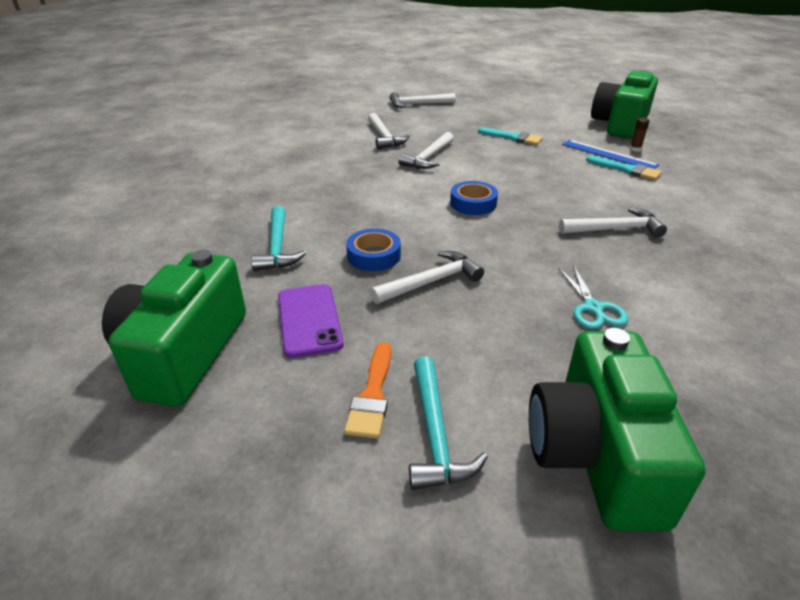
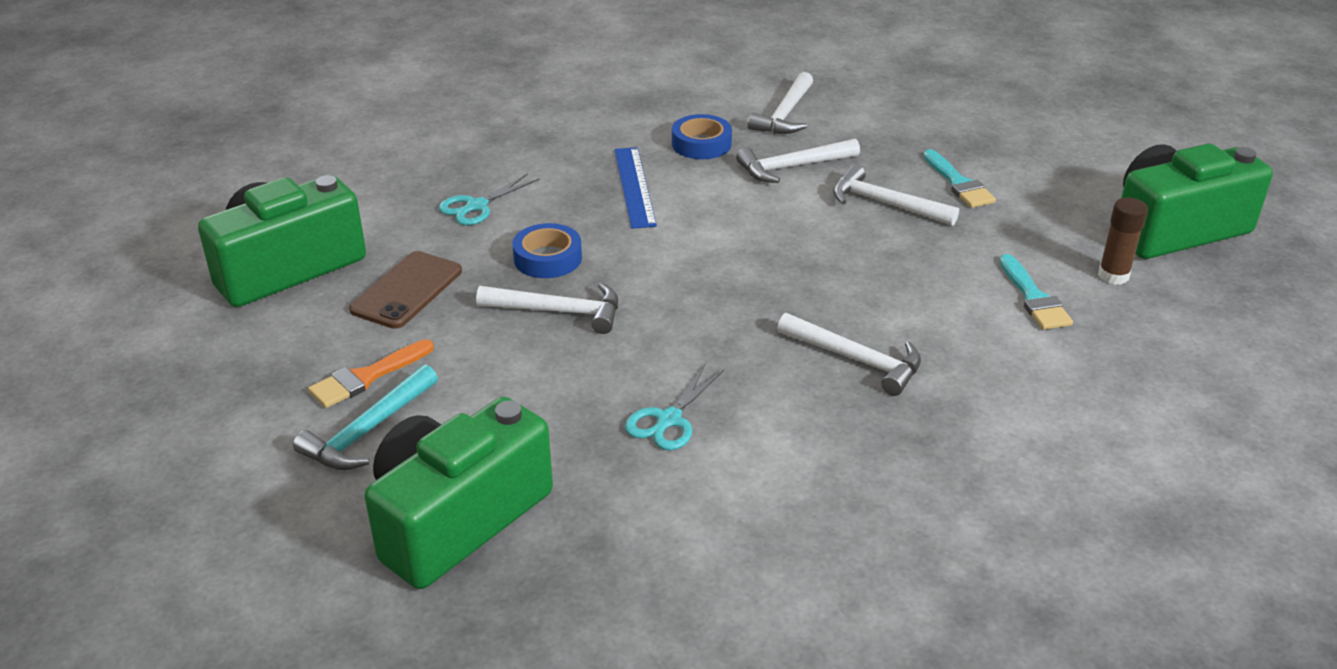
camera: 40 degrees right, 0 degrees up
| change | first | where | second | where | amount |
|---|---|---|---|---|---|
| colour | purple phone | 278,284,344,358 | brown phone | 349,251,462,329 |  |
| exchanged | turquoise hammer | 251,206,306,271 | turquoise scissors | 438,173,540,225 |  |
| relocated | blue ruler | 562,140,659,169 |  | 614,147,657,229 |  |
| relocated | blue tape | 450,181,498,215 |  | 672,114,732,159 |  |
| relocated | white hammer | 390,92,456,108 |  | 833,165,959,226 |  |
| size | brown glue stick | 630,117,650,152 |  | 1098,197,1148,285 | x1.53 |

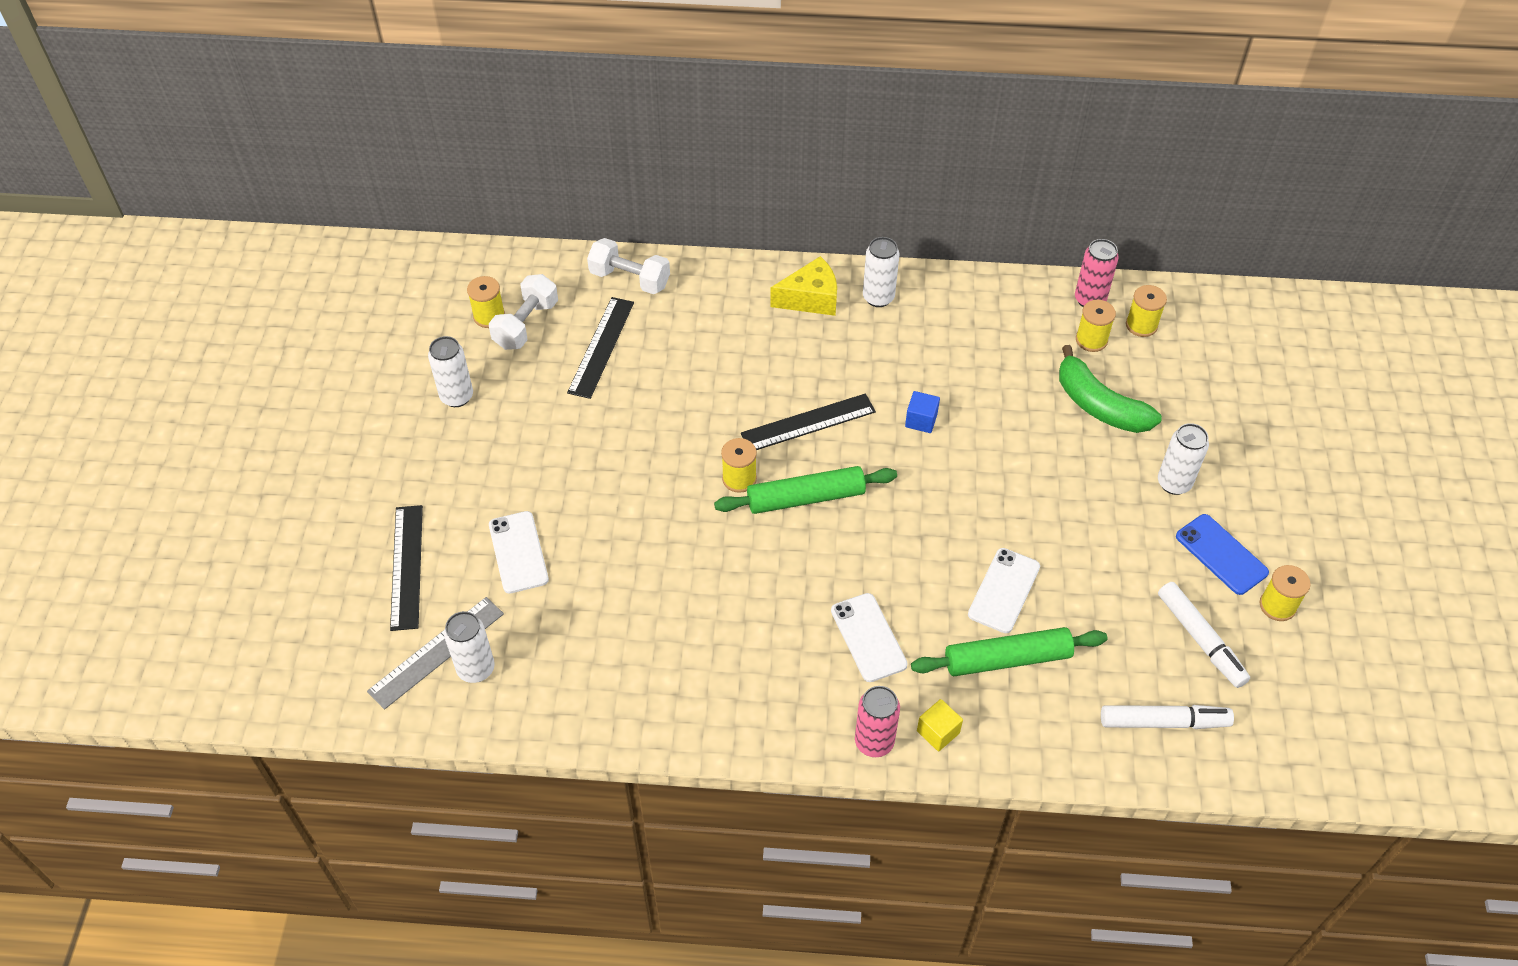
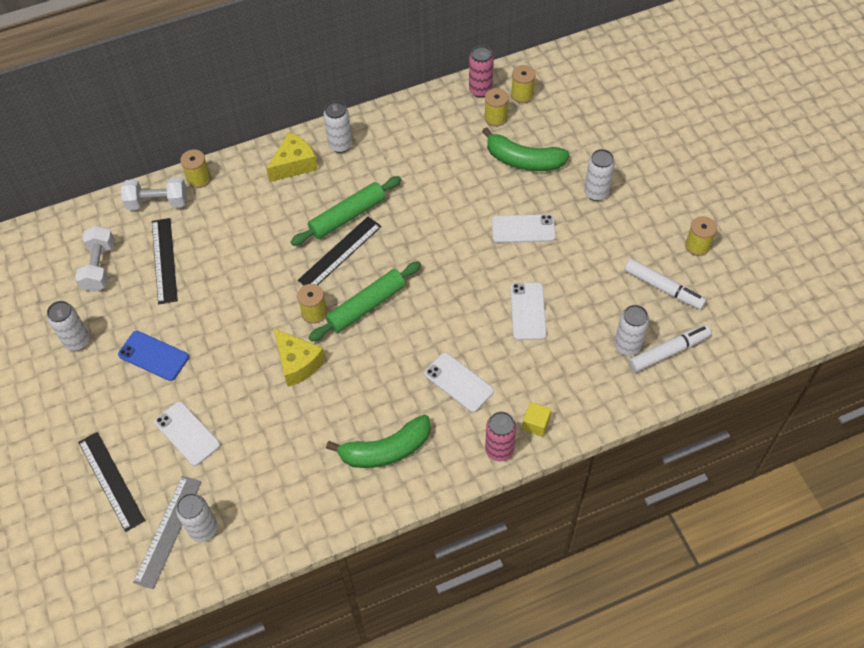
camera: 25 degrees left, 5 degrees up
| change | first | where | second | where | amount |
|---|---|---|---|---|---|
| relocated | blue phone | 1176,514,1269,595 |  | 118,331,189,381 |  |
| relocated | yellow spool | 467,276,505,328 |  | 180,149,211,188 |  |
| appeared |  |  | yellow cheese | 274,328,325,387 |  |
| relocated | green rolling pin | 911,627,1107,676 |  | 291,176,402,246 |  |
| appeared |  |  | green banana | 326,415,431,468 |  |
| appeared |  |  | white phone | 492,214,556,243 |  |
| appeared |  |  | white can | 614,305,649,356 |  |
| missing | blue cube | 905,391,940,433 |  |  |  |

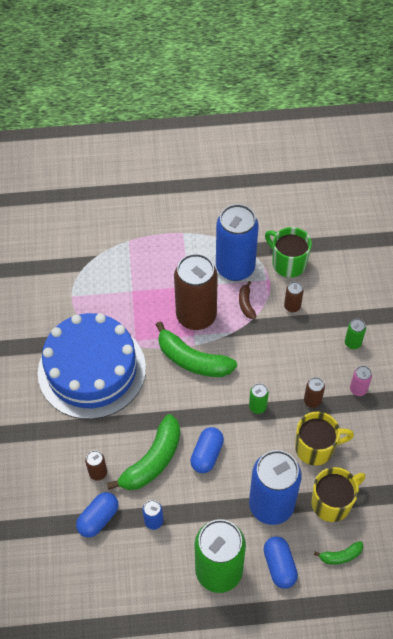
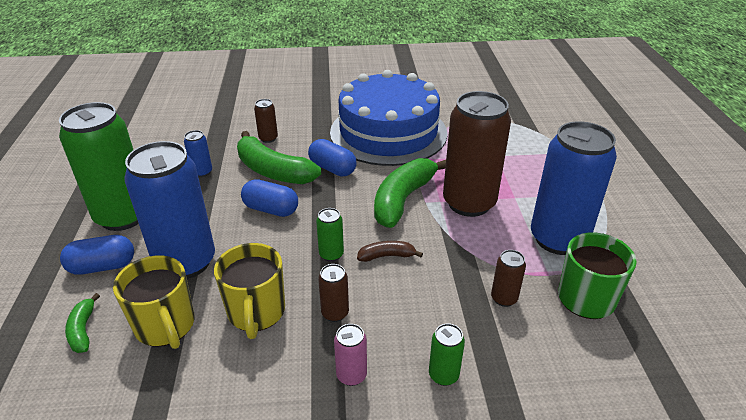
camera: 90 degrees right, 20 degrees down
| change | first | where | second | where | amount |
|---|---|---|---|---|---|
| relocated | blue capsule | 76,492,119,538 |  | 308,139,357,176 |  |
| relocated | brown banana | 239,281,256,319 |  | 357,241,423,262 |  |

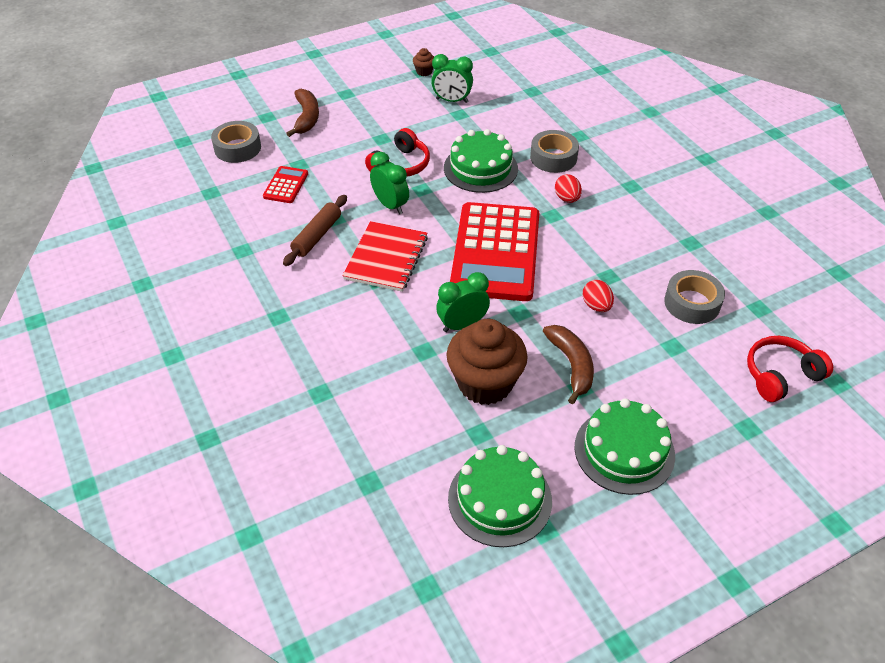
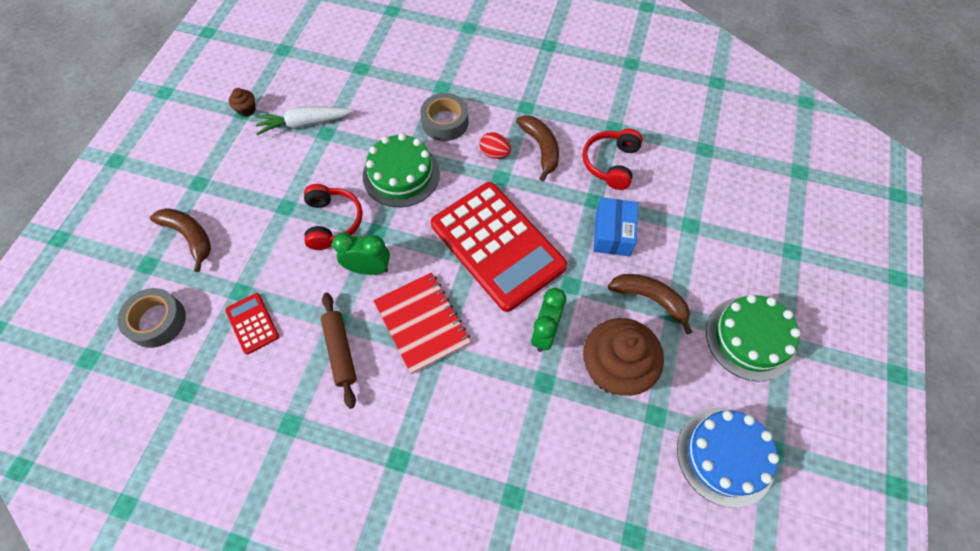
camera: 45 degrees left, 15 degrees up
| change | first | where | second | where | amount |
|---|---|---|---|---|---|
| exchanged | green clock | 431,54,473,103 | white carrot | 255,106,354,135 |  |
| appeared |  |  | brown banana | 516,115,559,181 |  |
| relocated | red headphones | 747,336,833,402 |  | 583,129,643,190 |  |
| exchanged | red egg | 583,280,614,312 | blue box | 593,198,638,256 |  |
| colour | green cake | 448,445,552,547 | blue cake | 677,408,779,508 |  |
| missing | grey tape | 664,270,725,324 |  |  |  |

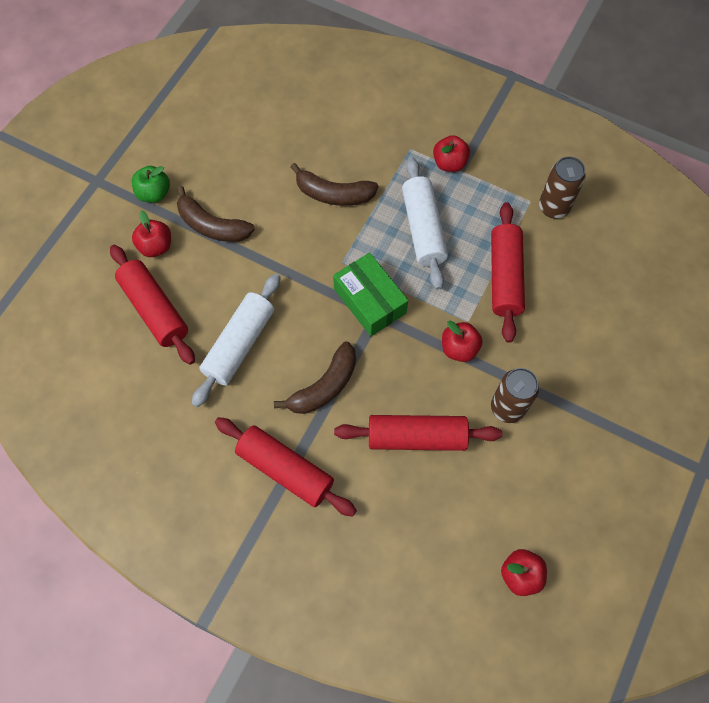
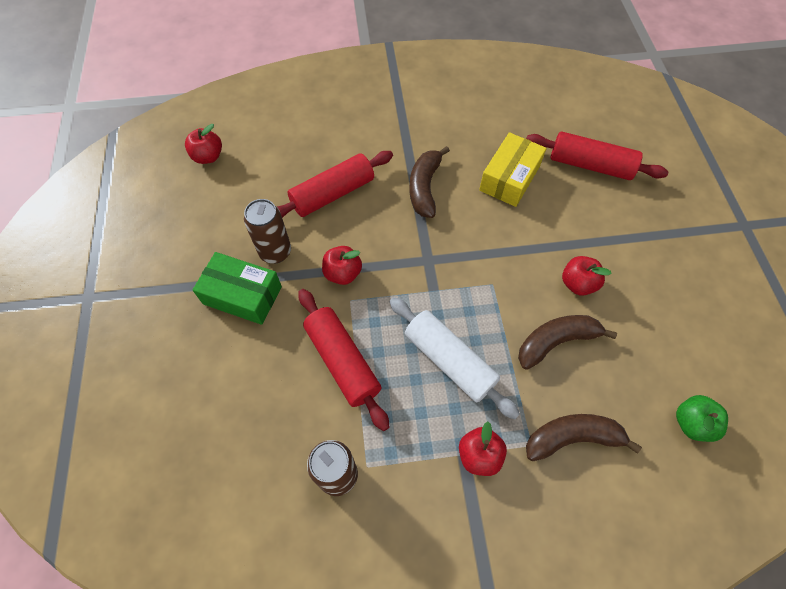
camera: 145 degrees right, 5 degrees down
| change | first | where | second | where | amount |
|---|---|---|---|---|---|
| relocated | green box | 333,253,408,336 |  | 193,252,282,325 |  |
| exchanged | white rolling pin | 192,274,281,407 | yellow box | 479,132,547,207 |  |
| relocated | brown banana | 177,186,255,242 |  | 526,414,642,461 |  |
| relocated | red apple | 132,210,171,257 |  | 562,256,612,296 |  |
| relocated | green apple | 132,166,170,203 |  | 676,395,728,442 |  |
| missing | red rolling pin | 215,417,357,517 |  |  |  |

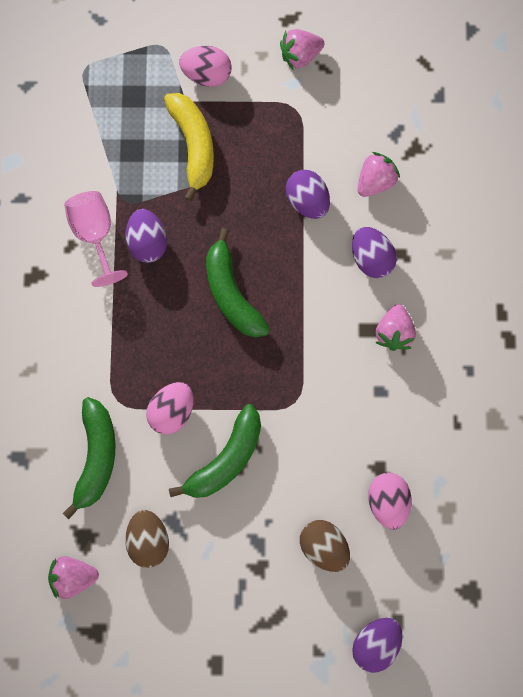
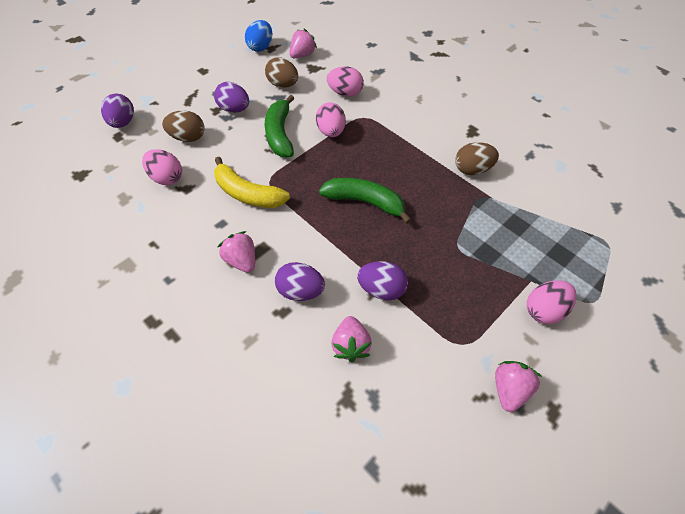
camera: 135 degrees right, 20 degrees down
| change | first | where | second | where | amount |
|---|---|---|---|---|---|
| relocated | purple egg | 126,209,167,263 |  | 214,82,249,113 |  |
| relocated | yellow banana | 164,93,214,201 |  | 214,157,290,208 |  |
| appeared |  |  | blue egg | 245,20,272,52 |  |
| exchanged | green banana | 63,397,115,519 | pink egg | 327,66,364,97 |  |
| exchanged | pink goblet | 64,191,128,287 | brown egg | 455,142,499,175 |  |

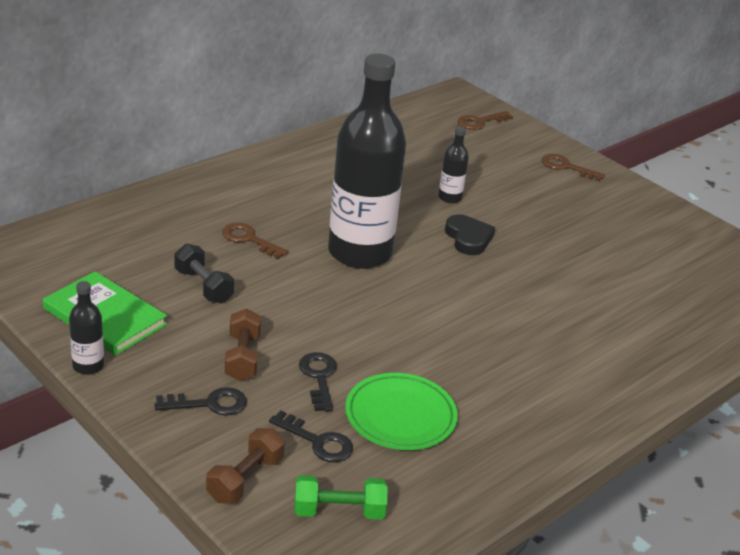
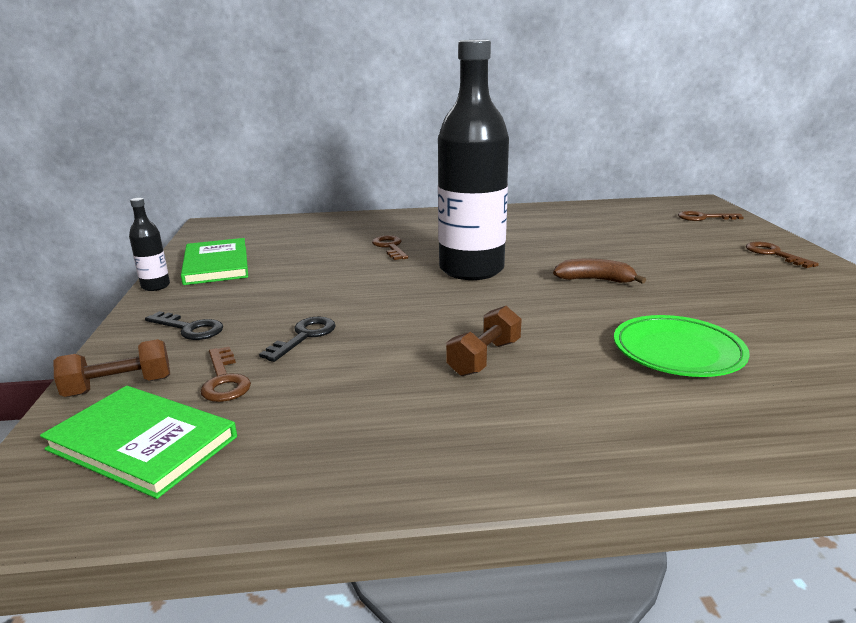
camera: 40 degrees right, 10 degrees down
| change | first | where | second | where | amount |
|---|---|---|---|---|---|
| exchanged | green dumbbell | 294,475,387,519 | green book | 40,386,237,499 |  |
| colour | black key | 269,410,353,462 | brown key | 200,347,251,402 |  |
| relocated | brown dumbbell | 225,308,261,381 |  | 446,306,522,376 |  |
| exchanged | black heart | 445,214,495,255 | brown banana | 553,259,646,284 |  |
| relocated | green plate | 345,373,458,450 |  | 614,315,750,377 |  |
| missing | black dumbbell | 174,244,234,304 |  |  |  |
| missing | black bottle | 438,126,469,203 |  |  |  |

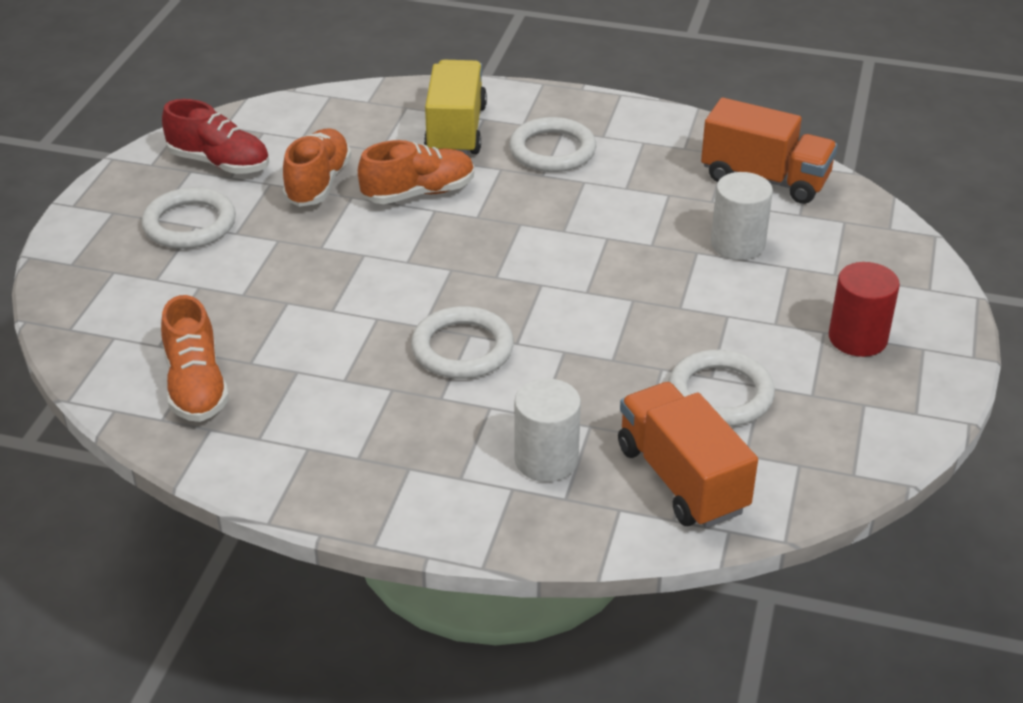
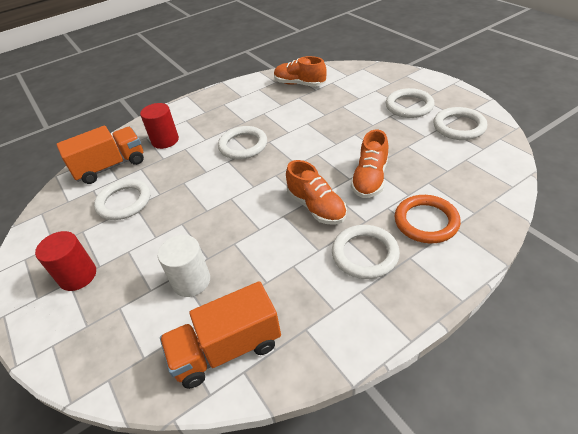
camera: 135 degrees right, 5 degrees up
| change | first | where | second | where | amount |
|---|---|---|---|---|---|
| spun | orange truck | 618,382,758,528 |  | 56,125,144,184 | 45 degrees counterclockwise |
| colour | white cylinder | 514,378,581,482 | red cylinder | 140,103,179,149 |  |
| relocated | orange shoe | 282,129,351,207 |  | 286,160,347,225 |  |
| exchanged | yellow truck | 424,60,487,156 | orange ring | 395,195,461,243 |  |
| exchanged | red shoe | 162,99,269,174 | white ring | 433,107,487,140 |  |

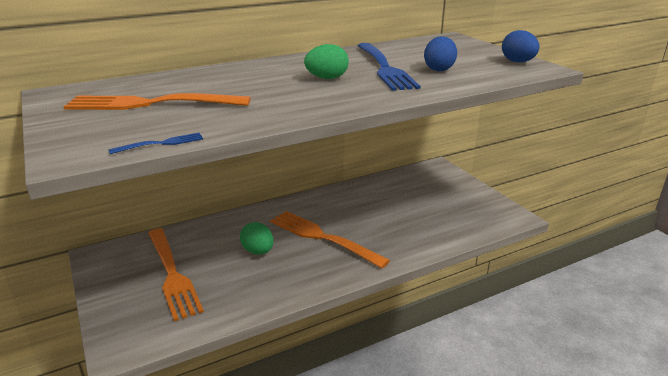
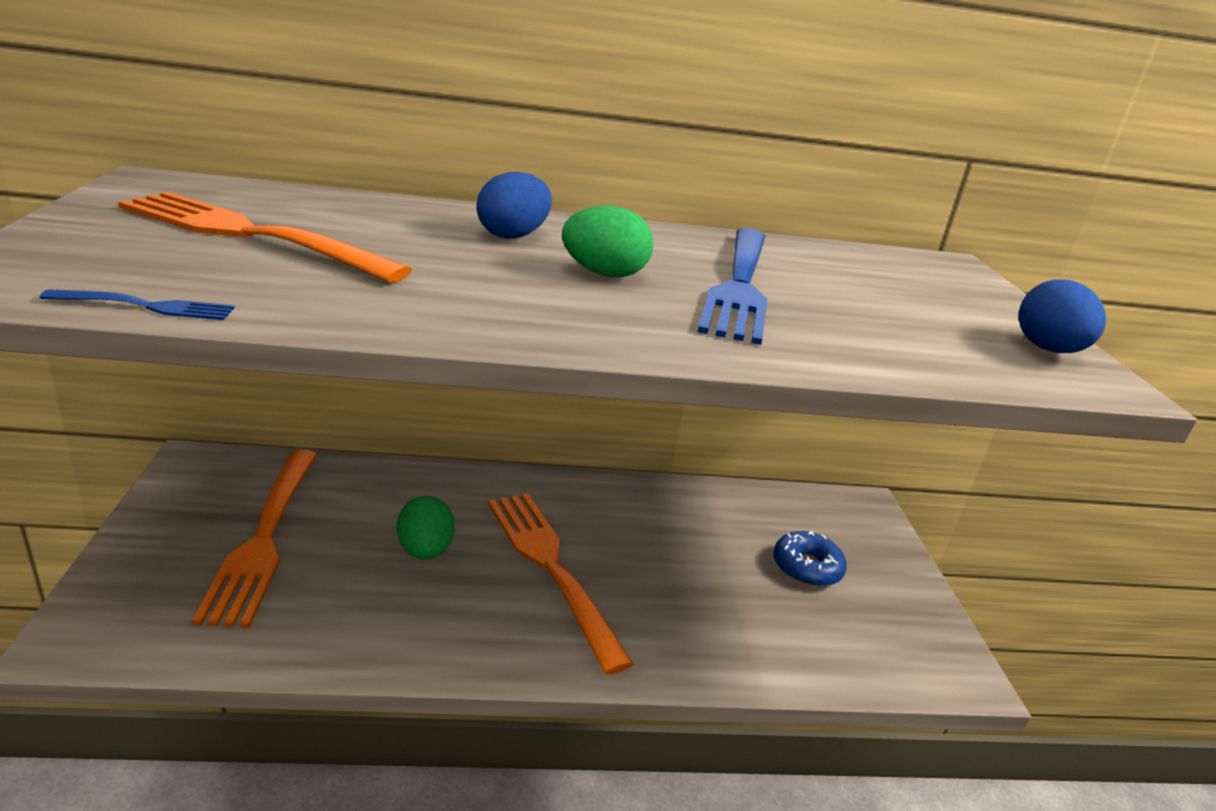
camera: 20 degrees right, 0 degrees up
| change | first | where | second | where | amount |
|---|---|---|---|---|---|
| relocated | blue egg | 424,36,457,71 |  | 477,172,552,239 |  |
| appeared |  |  | blue donut | 773,531,847,587 |  |

